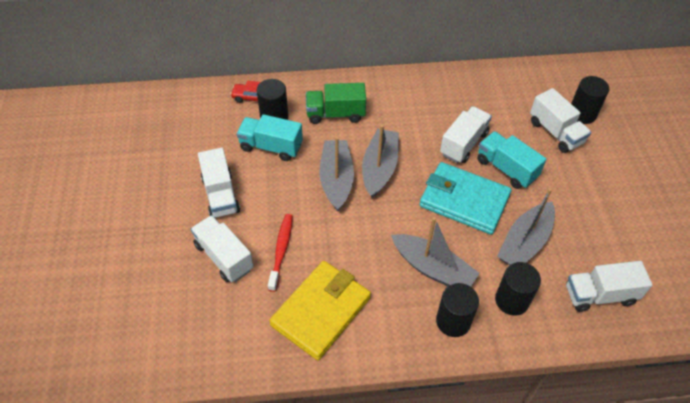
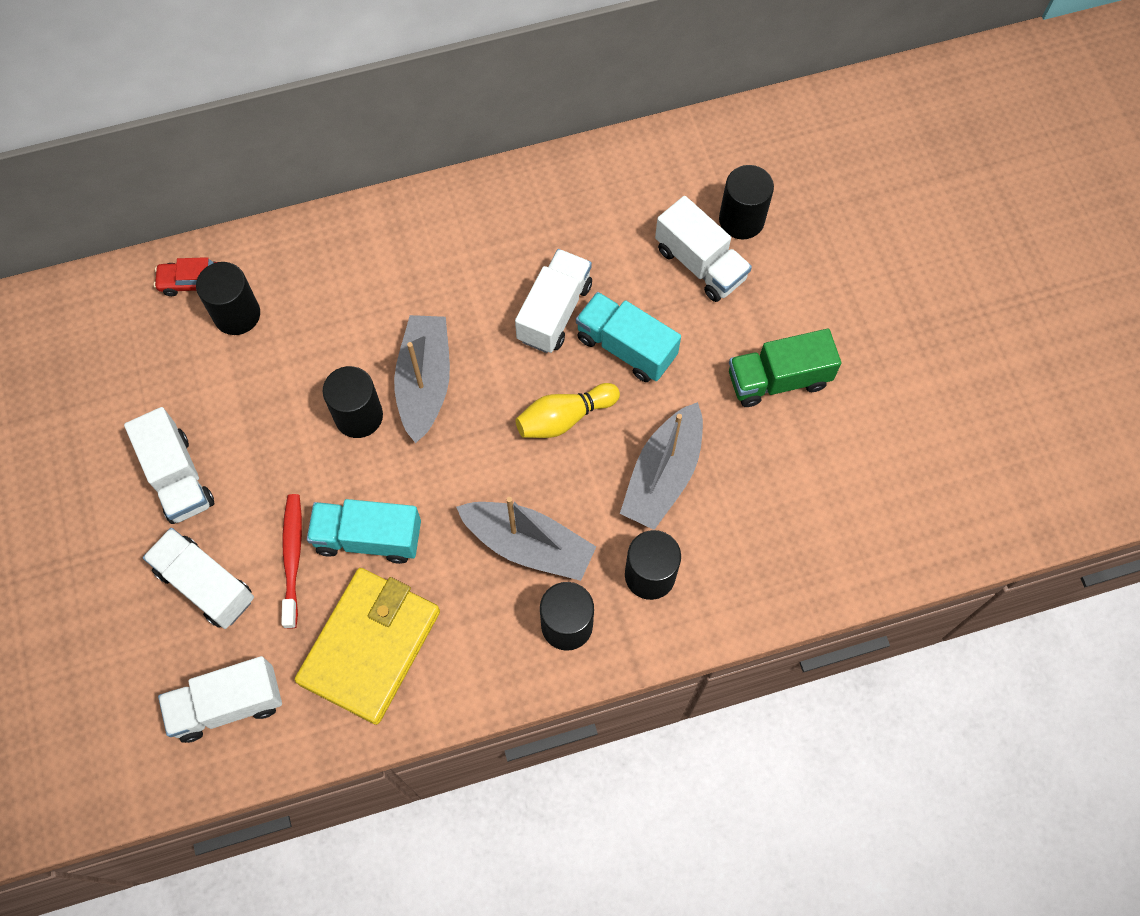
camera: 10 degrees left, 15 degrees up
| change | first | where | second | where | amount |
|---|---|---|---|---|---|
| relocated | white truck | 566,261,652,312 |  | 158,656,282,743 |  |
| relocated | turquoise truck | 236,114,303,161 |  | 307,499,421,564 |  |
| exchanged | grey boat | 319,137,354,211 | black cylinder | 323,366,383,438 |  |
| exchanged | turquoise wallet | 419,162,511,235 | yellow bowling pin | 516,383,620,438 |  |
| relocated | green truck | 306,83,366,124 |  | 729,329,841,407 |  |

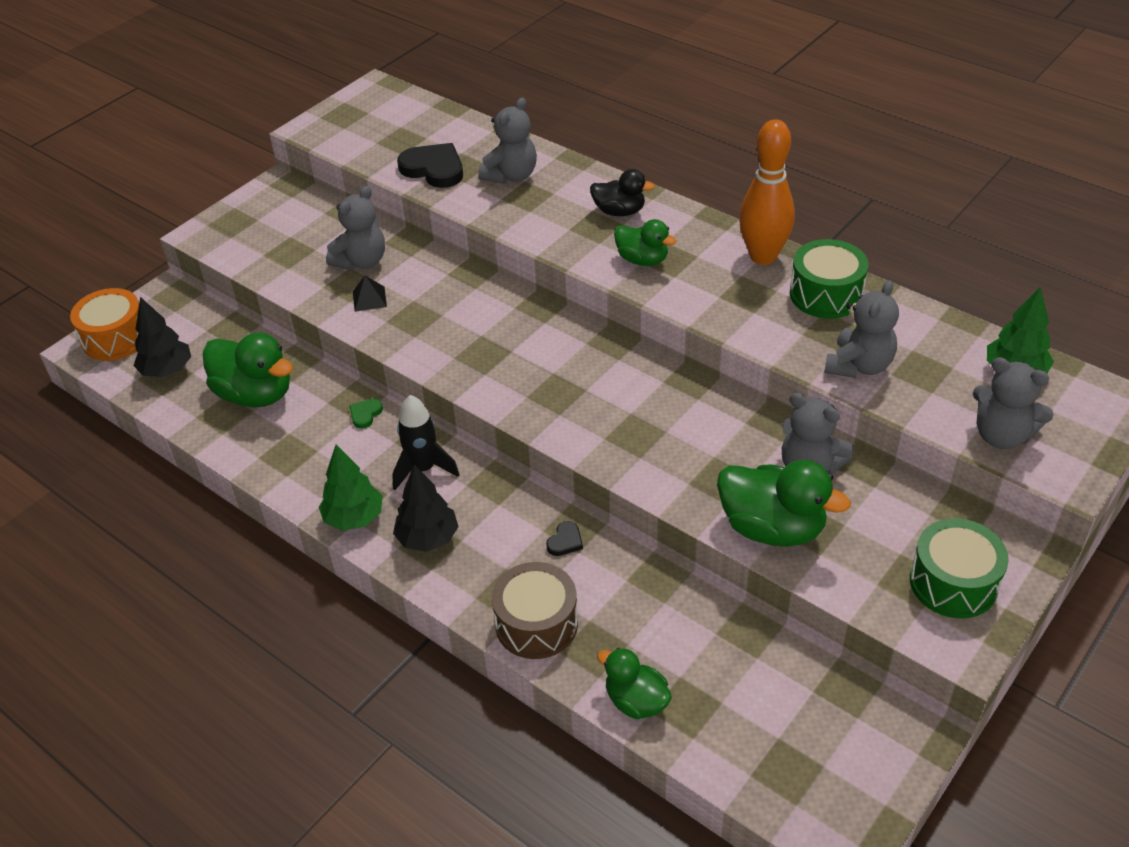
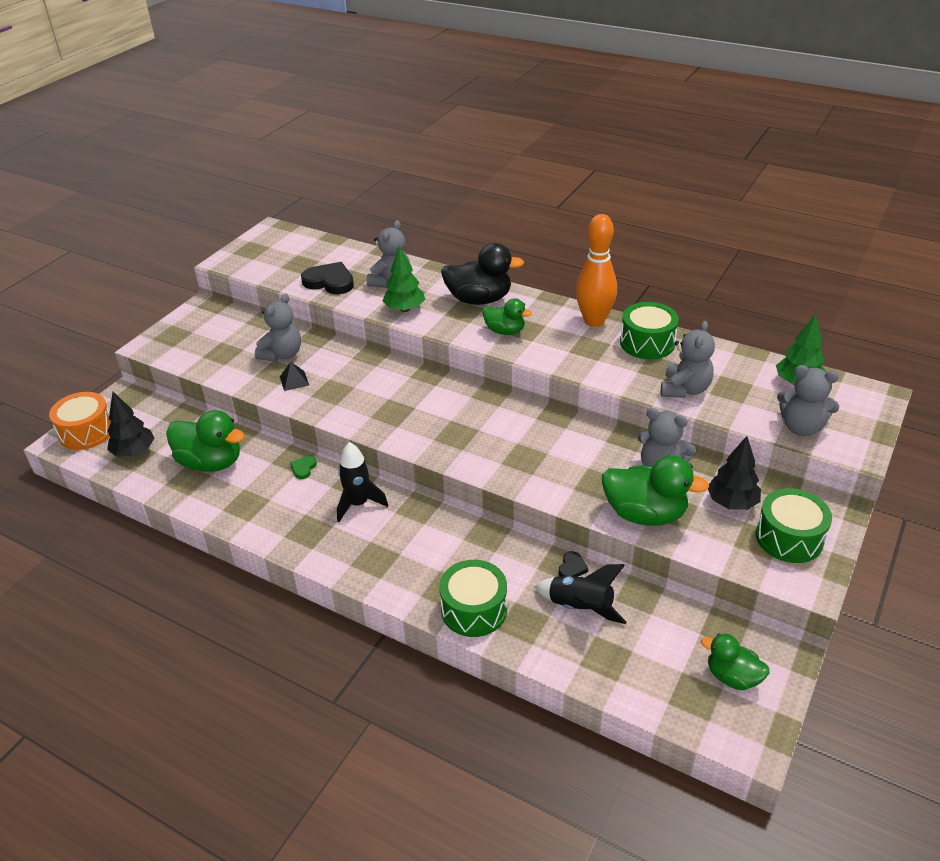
camera: 10 degrees left, 5 degrees down
| change | first | where | second | where | amount |
|---|---|---|---|---|---|
| relocated | green tree | 319,444,383,531 |  | 382,245,425,312 |  |
| colour | brown drum | 492,562,578,659 | green drum | 439,560,507,637 |  |
| size | black duck | 590,169,655,216 |  | 441,243,524,305 | x1.65 |
| appeared |  |  | black rocket | 534,564,626,624 |  |
| relocated | black heart | 546,521,583,556 |  | 559,551,588,577 |  |
| relocated | green duck | 597,647,672,719 |  | 701,633,769,690 |  |
| relocated | black tree | 393,464,459,552 |  | 708,436,761,510 |  |

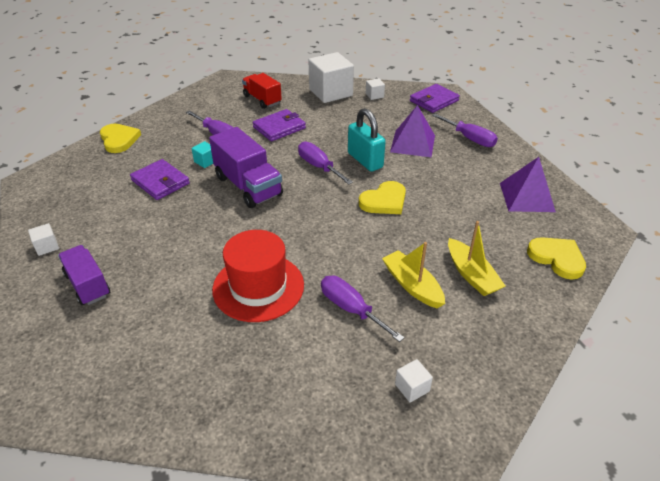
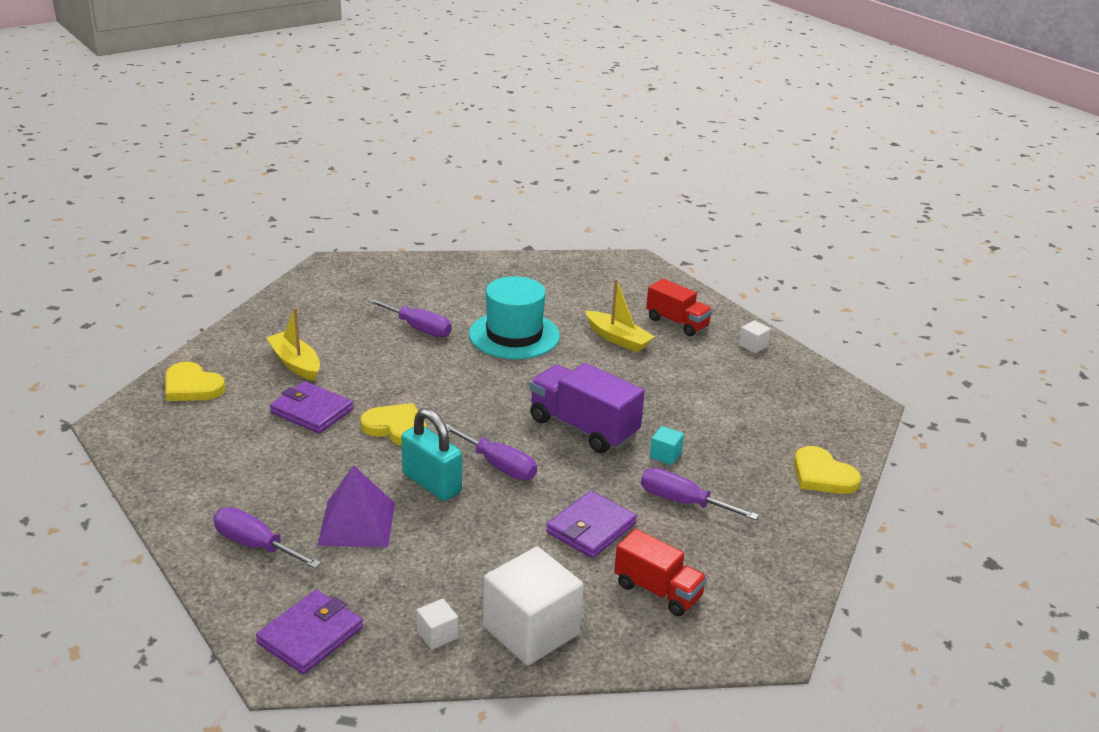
camera: 165 degrees right, 10 degrees down
| change | first | where | second | where | amount |
|---|---|---|---|---|---|
| relocated | purple wallet | 130,159,190,200 |  | 270,381,354,434 |  |
| spun | yellow heart | 359,181,406,214 |  | 361,403,426,446 | 75 degrees clockwise |
| colour | red hat | 212,230,304,322 | turquoise hat | 469,276,560,359 |  |
| relocated | yellow boat | 382,242,445,308 |  | 585,279,655,352 |  |
| colour | purple truck | 58,245,110,305 | red truck | 646,279,713,336 |  |
| missing | white cube | 395,359,433,402 |  |  |  |
| missing | purple pyramid | 500,157,556,212 |  |  |  |

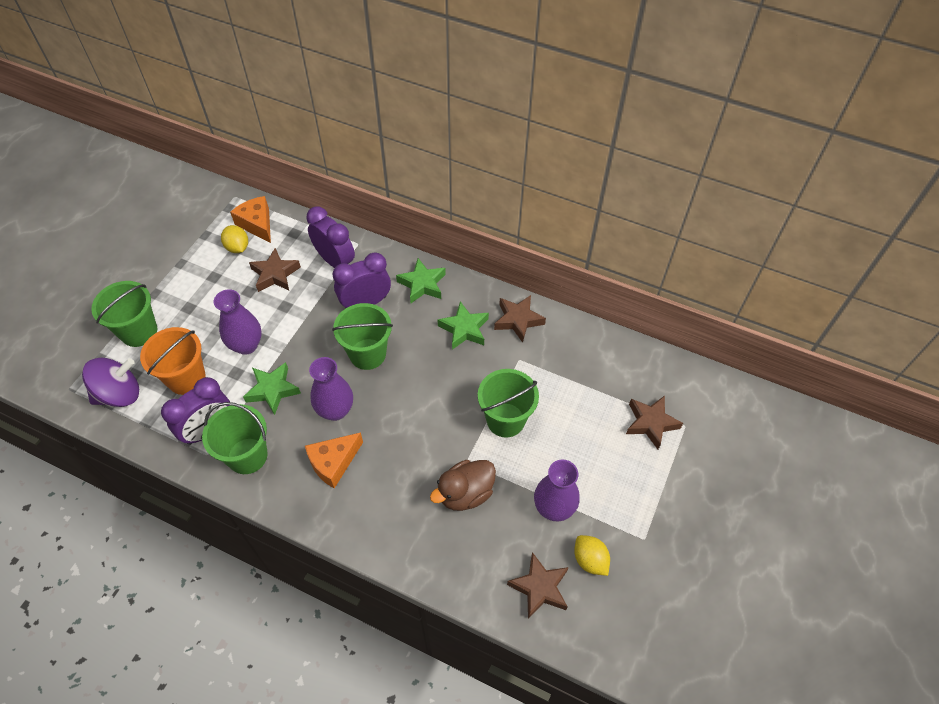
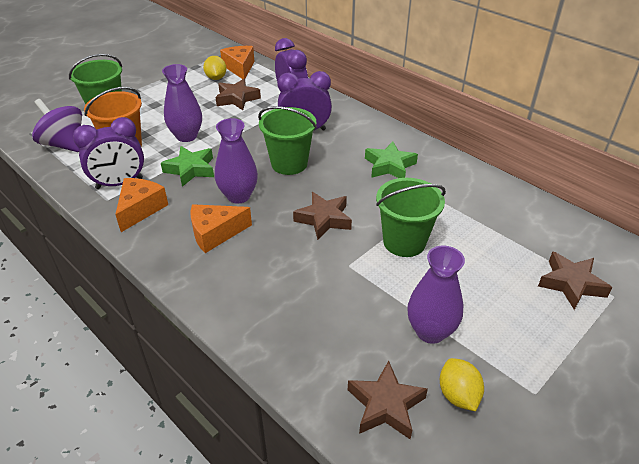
camera: 20 degrees right, 15 degrees down
| change | first | where | second | where | amount |
|---|---|---|---|---|---|
| spun | purple spinning top | 82,358,139,407 |  | 32,99,82,152 | 135 degrees counterclockwise |
| exchanged | green bucket | 202,402,268,474 | orange cheese | 115,178,168,232 |  |
| relocated | brown star | 494,295,546,343 |  | 293,192,352,240 |  |
| missing | green star | 396,258,446,303 |  |  |  |
| missing | brown duck | 430,460,496,511 |  |  |  |

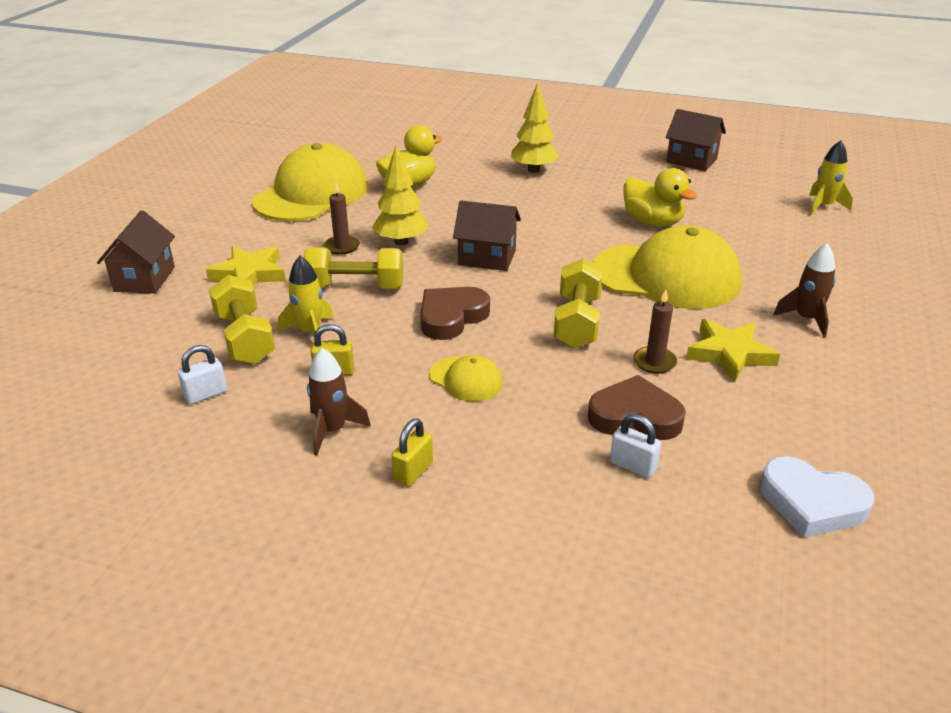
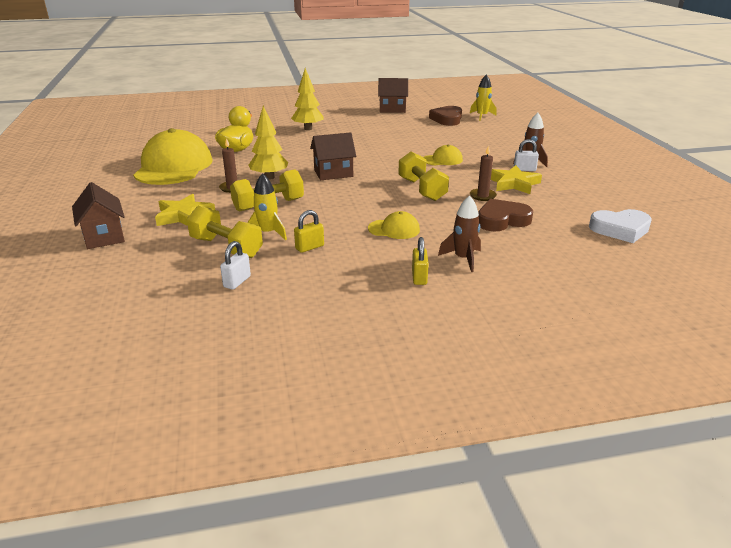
camera: 30 degrees left, 5 degrees down
| change | first | where | second | where | amount |
|---|---|---|---|---|---|
| size | yellow cap | 592,225,742,309 |  | 424,145,463,165 | x0.45 |
| relocated | brown heart | 420,287,490,340 |  | 429,106,462,126 |  |
| relocated | brown rocket | 307,348,371,455 |  | 438,195,481,272 |  |
| relocated | white padlock | 610,414,661,478 |  | 514,139,539,171 |  |
| missing | yellow duck | 623,168,697,227 |  |  |  |

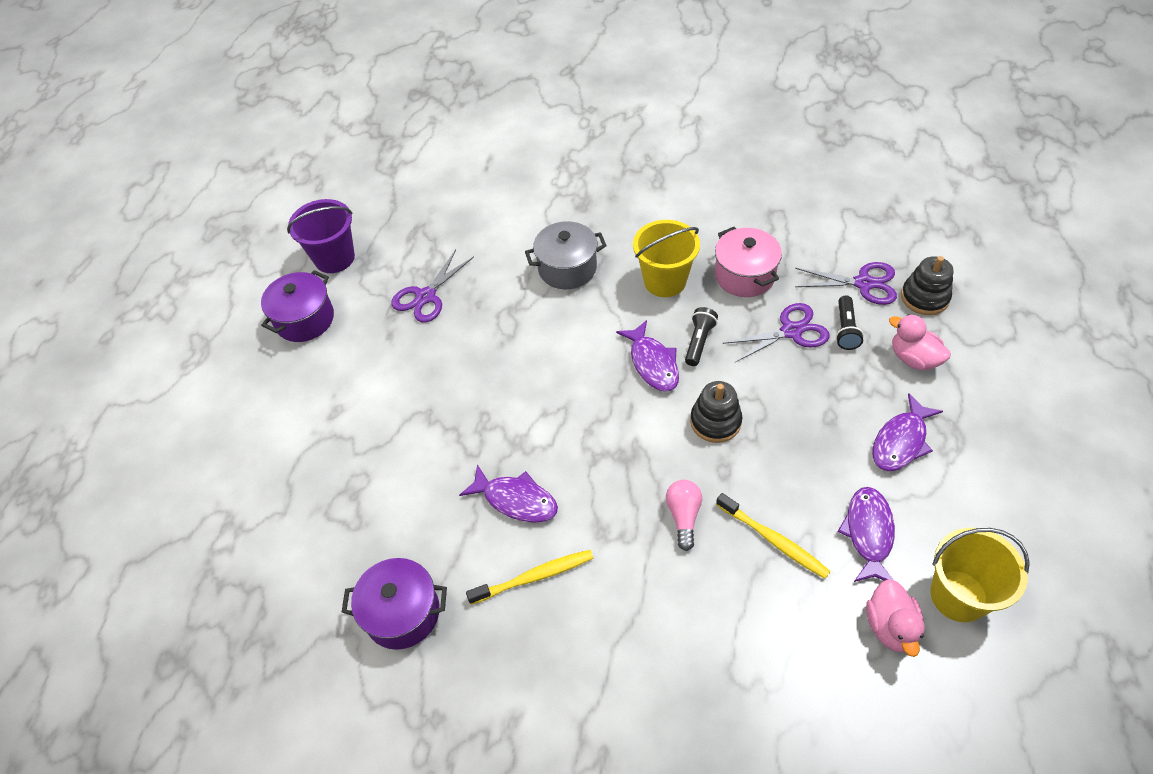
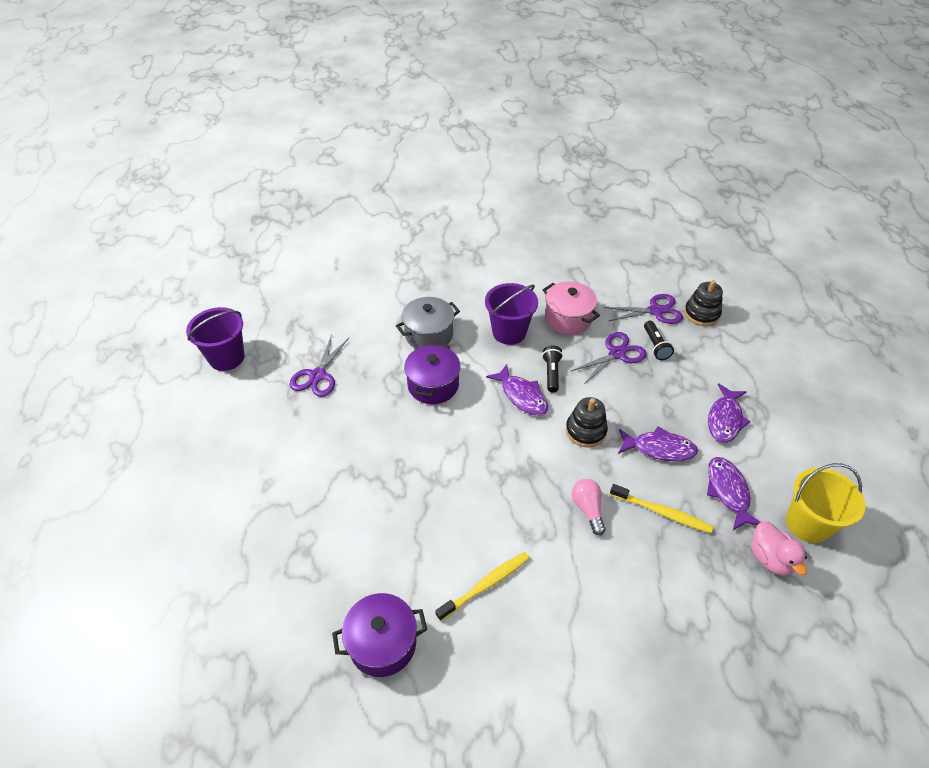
camera: 20 degrees left, 5 degrees down
| change | first | where | second | where | amount |
|---|---|---|---|---|---|
| relocated | purple pot | 261,270,334,342 |  | 404,343,461,404 |  |
| colour | yellow bucket | 633,220,700,297 | purple bucket | 485,283,538,345 |  |
| relocated | purple fish | 459,464,558,523 |  | 618,426,698,461 |  |
| missing | pink duck | 889,314,951,370 |  |  |  |

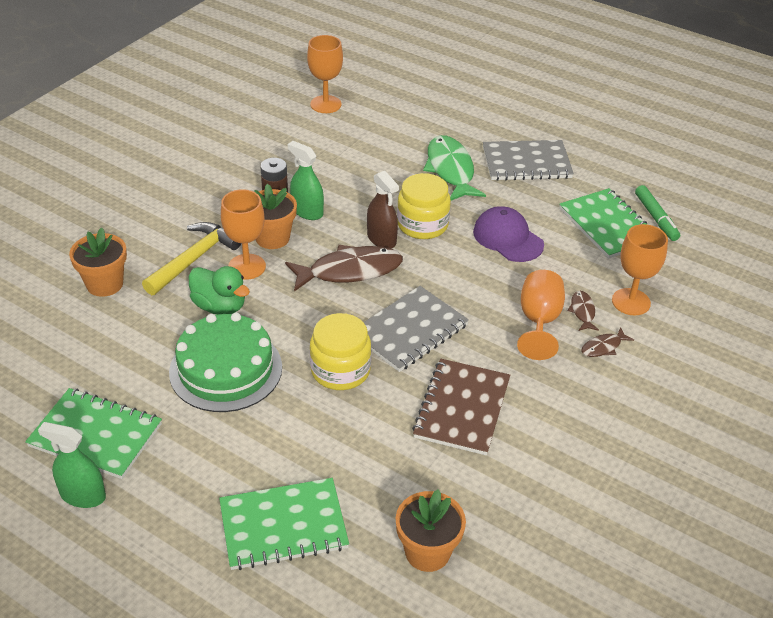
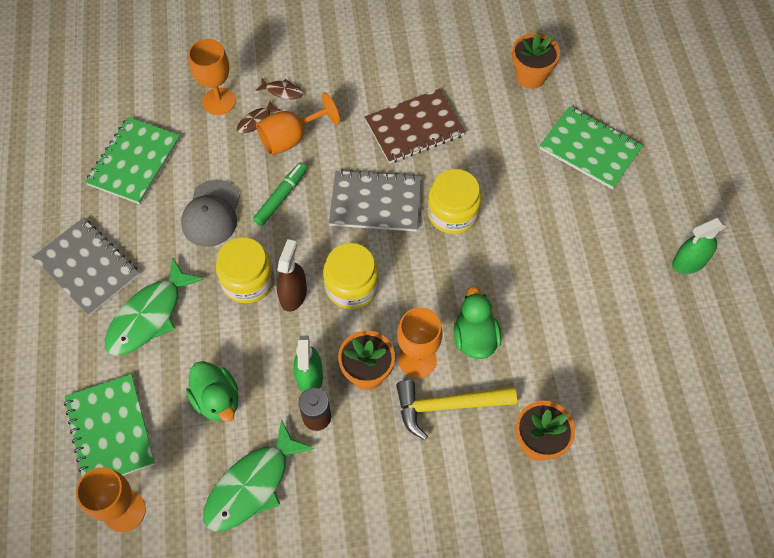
camera: 130 degrees left, 20 degrees up
| change | first | where | second | where | amount |
|---|---|---|---|---|---|
| relocated | green notebook | 25,388,162,479 |  | 64,374,155,477 |  |
| colour | purple cap | 473,206,544,262 | grey cap | 181,180,240,247 |  |
| appeared |  |  | green duck | 186,361,239,422 |  |
| appeared |  |  | green fish | 203,419,314,531 |  |
| relocated | green marker | 635,185,680,241 |  | 253,162,307,226 |  |
| exchanged | brown fish | 285,245,403,292 | yellow jar | 323,243,379,309 |  |
| spun | green spray bottle | 38,422,106,508 |  | 672,218,726,274 | 90 degrees clockwise |
| missing | green cake | 169,313,282,412 |  |  |  |

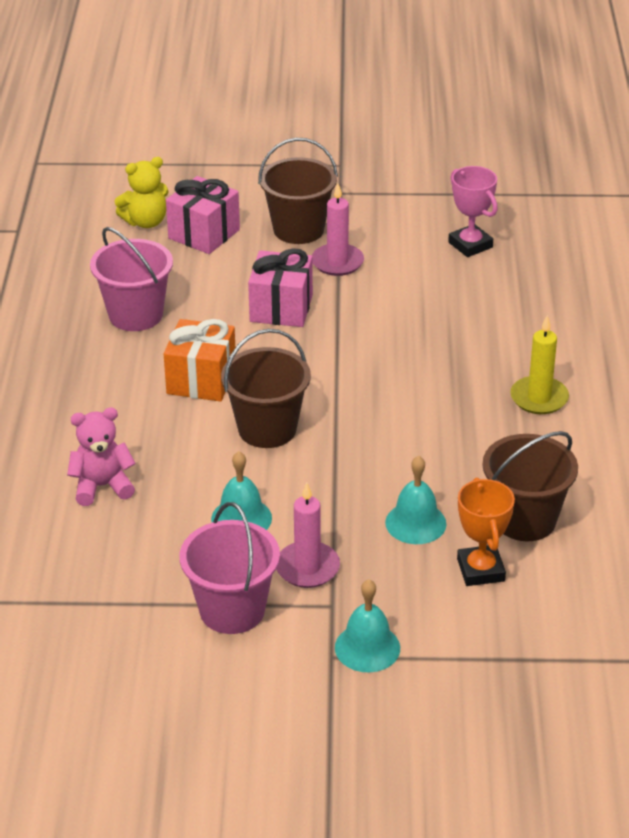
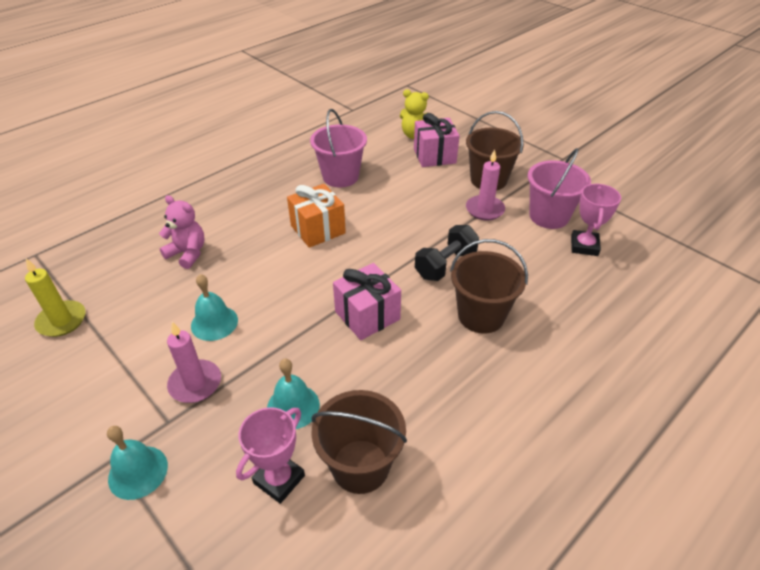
camera: 45 degrees right, 5 degrees up
| change | first | where | second | where | amount |
|---|---|---|---|---|---|
| relocated | yellow candle | 510,315,569,414 |  | 25,259,86,337 |  |
| colour | orange trophy | 457,478,515,586 | pink trophy | 236,407,305,504 |  |
| relocated | pink gift | 248,248,313,327 |  | 333,263,401,340 |  |
| appeared |  |  | black dumbbell | 415,225,479,281 |  |
| relocated | brown bucket | 221,329,311,448 |  | 450,239,528,334 |  |
| relocated | pink bucket | 179,502,280,634 |  | 528,148,591,229 |  |

